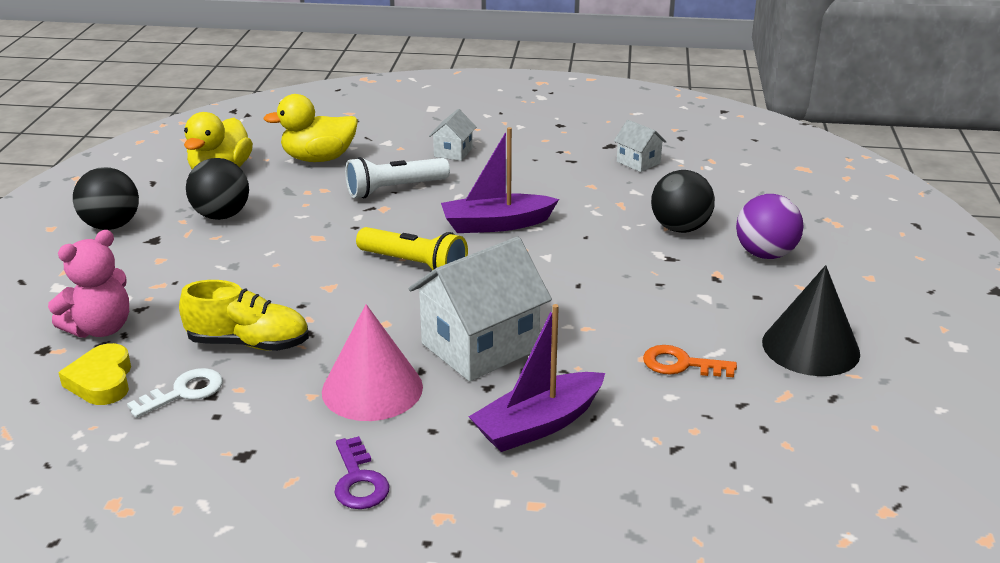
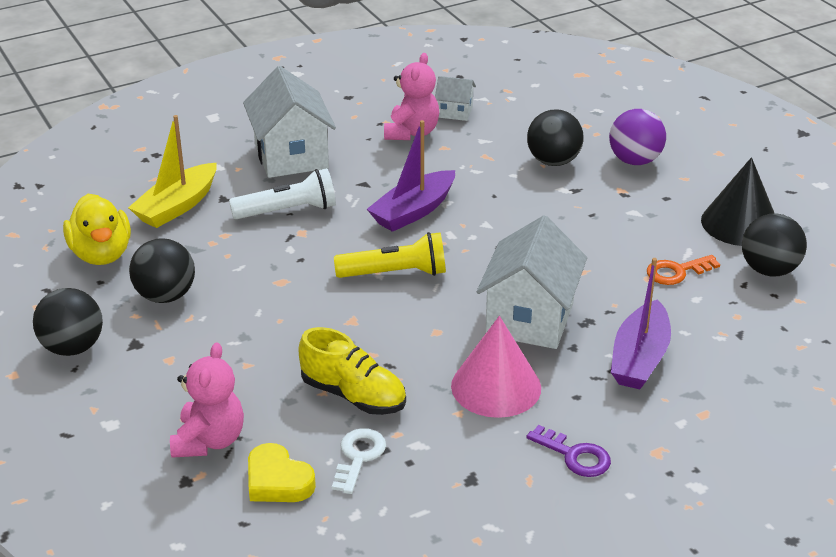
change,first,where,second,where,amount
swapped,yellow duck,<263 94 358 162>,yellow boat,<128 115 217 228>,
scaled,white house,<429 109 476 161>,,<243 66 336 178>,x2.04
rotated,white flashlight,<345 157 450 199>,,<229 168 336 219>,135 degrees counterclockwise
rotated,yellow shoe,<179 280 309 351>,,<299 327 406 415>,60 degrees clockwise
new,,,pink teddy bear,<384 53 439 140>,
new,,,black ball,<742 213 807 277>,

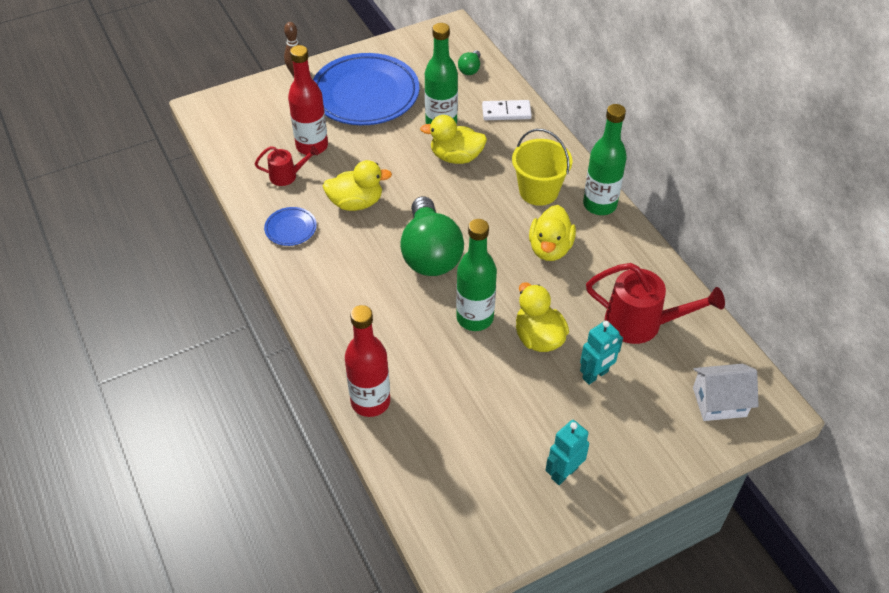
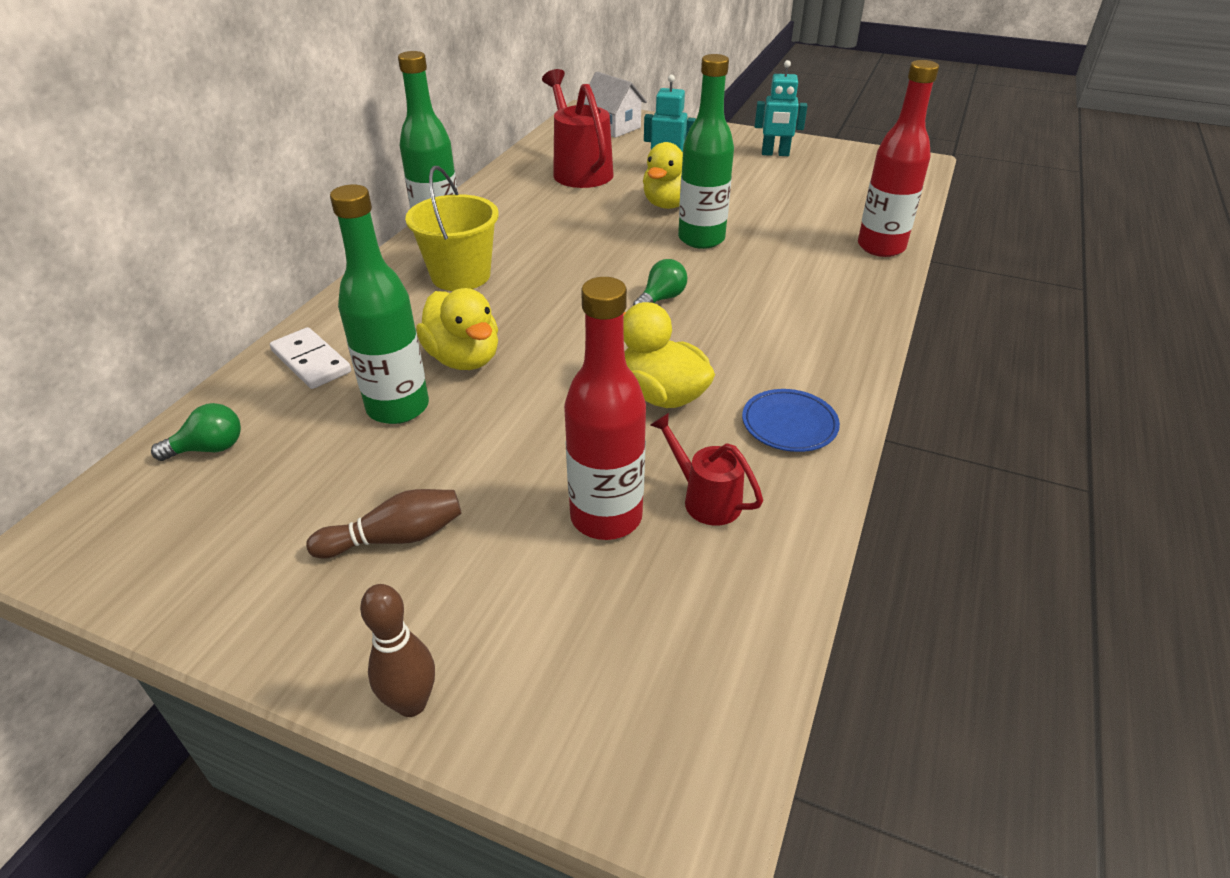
change,first,where,second,where,amount
swapped,blue plate,<313 53 419 125>,brown bowling pin,<306 489 462 558>,
scaled,green light bulb,<400 196 464 276>,,<633 259 687 306>,x0.42
gone,yellow duck,<529 205 576 261>,,,

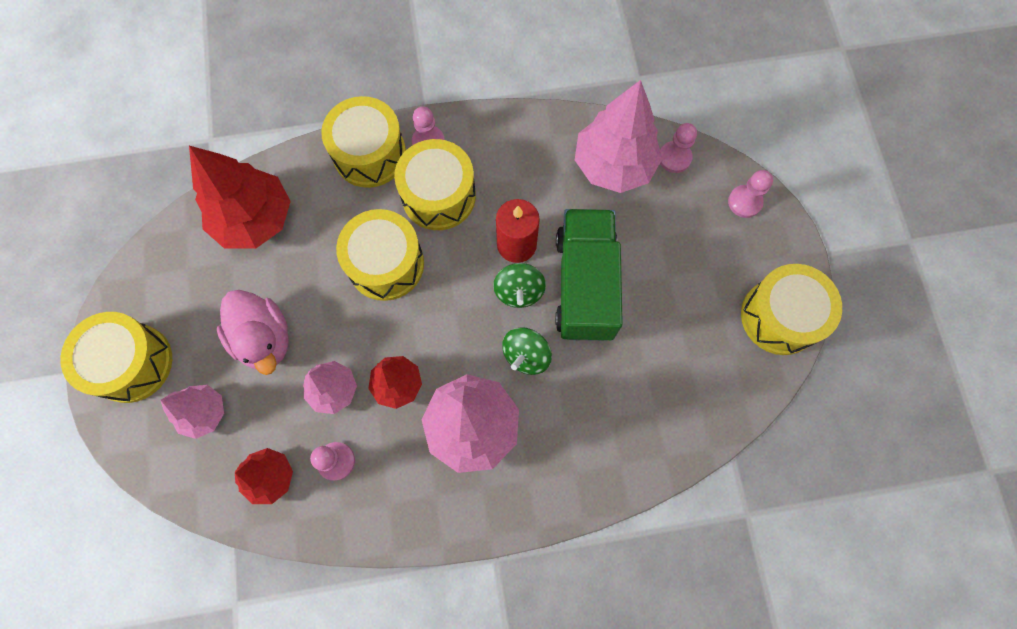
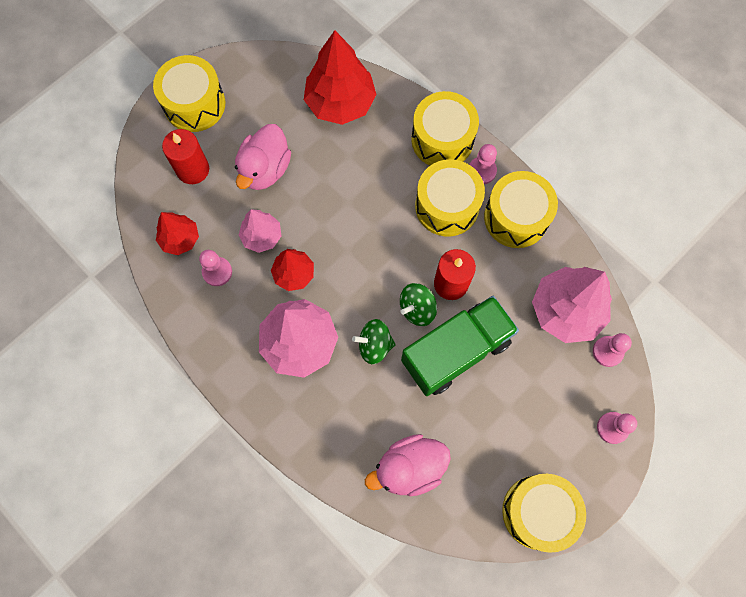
change,first,where,second,where,amount
shifted,yellow drum,<336 209 424 301>,,<484 171 558 248>,
swapped,pink tree,<160 385 224 439>,red candle,<162 129 209 184>,
new,,,pink duck,<365 434 451 496>,

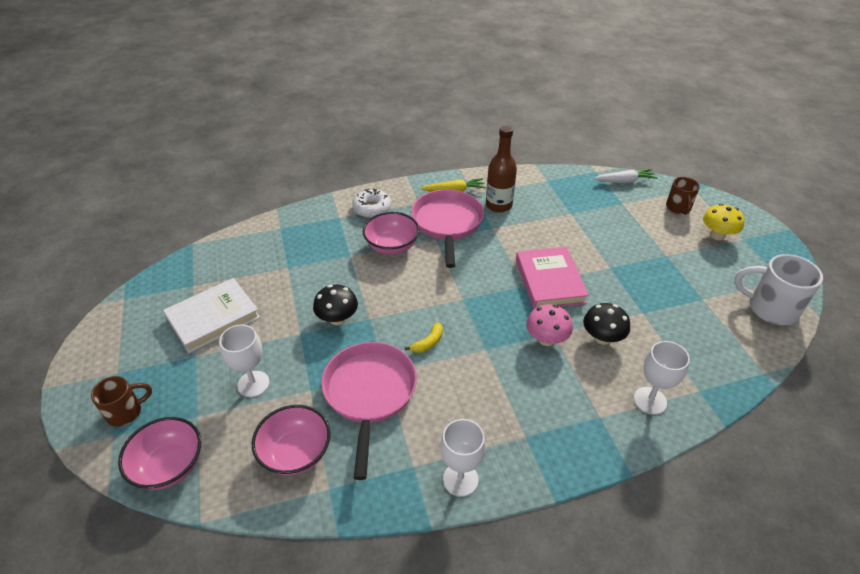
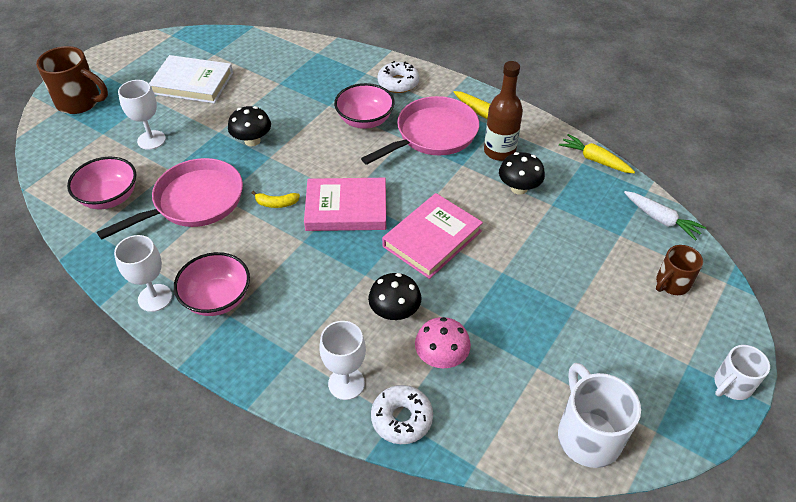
change,first,where,second,where,amount
gone,yellow mushroom,<703 204 744 240>,,,
shifted,pink mushroom,<526 304 573 346>,,<415 317 471 368>,
scaled,brown mug,<91 376 152 427>,,<36 46 108 114>,x1.61
shifted,pink bowl,<118 417 201 490>,,<174 252 250 316>,
new,,,yellow carrot,<559 134 635 173>,
new,,,black mushroom,<499 152 545 194>,
new,,,pink book,<304 178 386 231>,
new,,,white mug,<714 345 770 400>,
new,,,white donut,<371 385 433 444>,

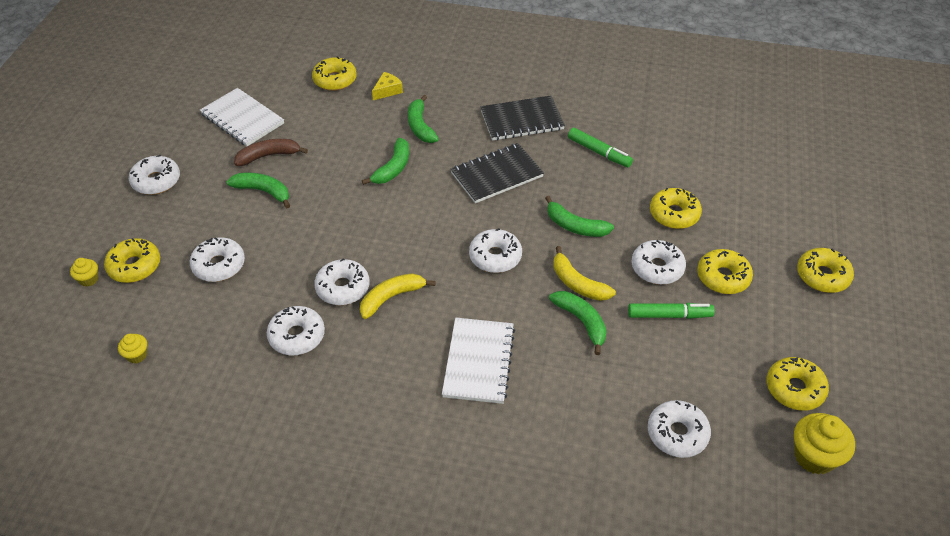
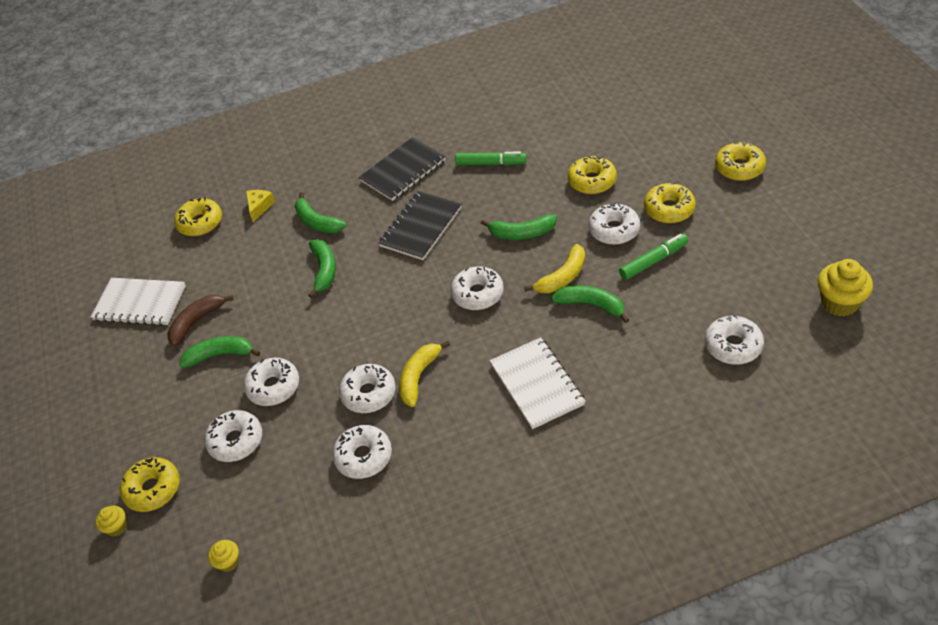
change,first,where,second,where,amount
shifted,white donut,<129 155 180 195>,,<244 358 299 406>,
rotated,yellow banana,<554 246 616 301>,,<524 244 585 293>,60 degrees counterclockwise
gone,yellow donut,<767 357 829 411>,,,

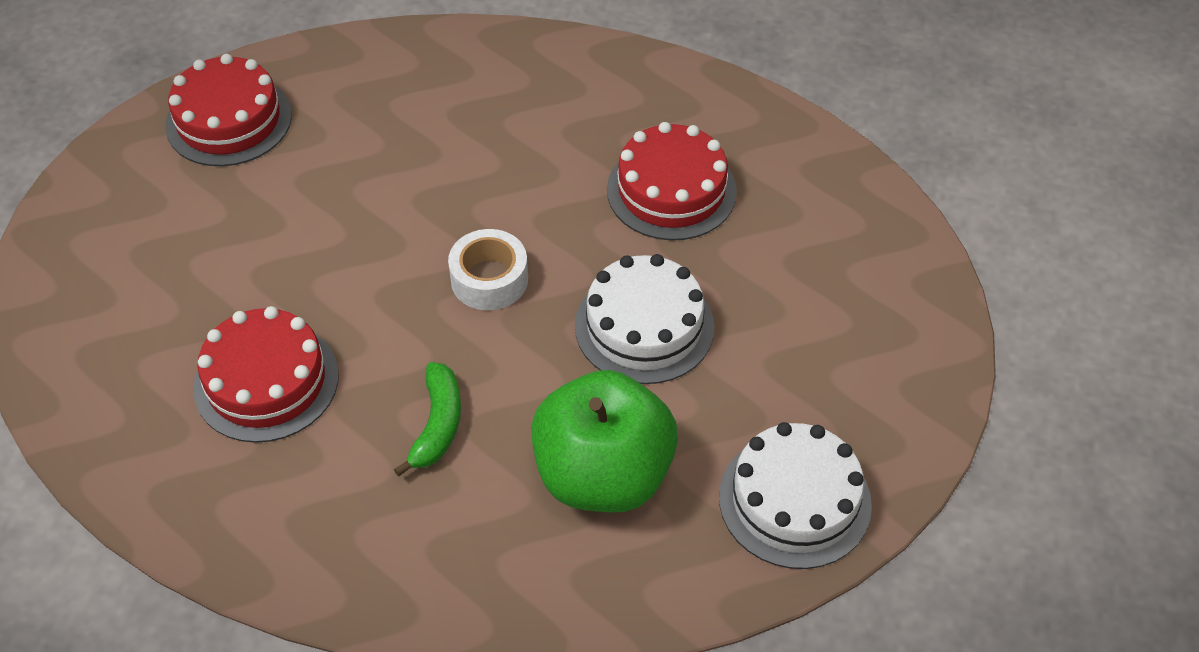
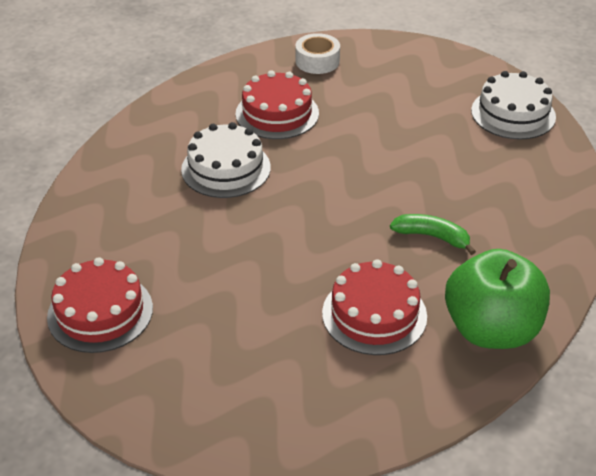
change,first,where,second,where,amount
shifted,white tape,<448 229 528 310>,,<295 33 340 74>,
shifted,white cake,<575 254 714 384>,,<181 122 271 198>,
shifted,green apple,<531 370 678 512>,,<445 249 550 349>,

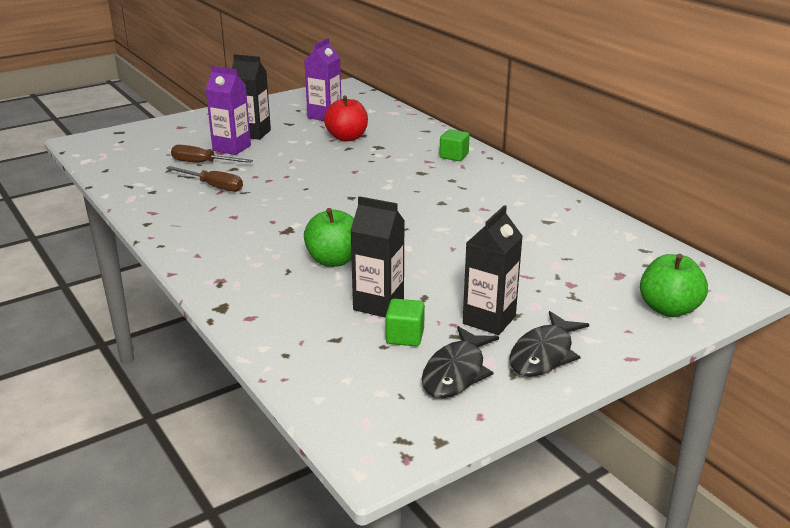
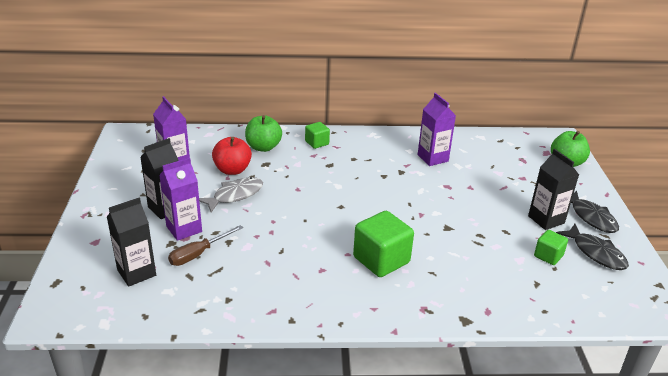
change,first,where,second,where,amount
gone,brown screwdriver,<166 166 243 192>,,,
shifted,black carton,<350 196 405 317>,,<107 197 156 287>,
shifted,green apple,<304 208 354 267>,,<245 115 282 152>,
new,,,purple carton,<418 93 456 166>,
new,,,grey fish,<199 177 263 212>,
new,,,green cube,<353 211 414 277>,

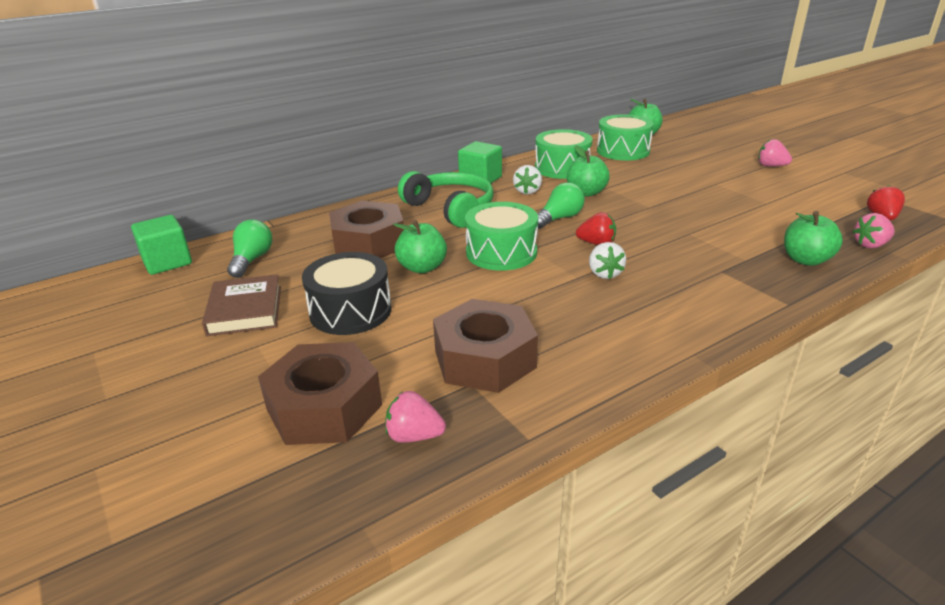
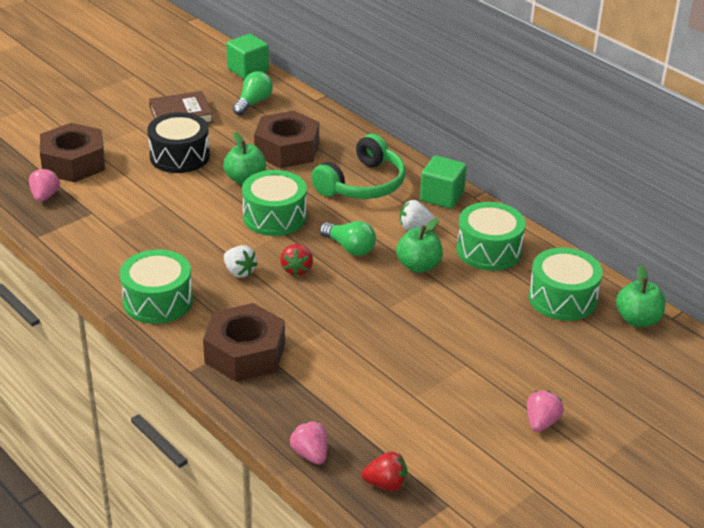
change,first,where,second,where,amount
gone,green apple,<784 211 843 266>,,,
rotated,green light bulb,<227 219 272 278>,,<233 71 273 116>,60 degrees counterclockwise
rotated,white strawberry,<589 242 626 279>,,<224 245 258 278>,120 degrees counterclockwise
shifted,brown nut,<433 299 538 393>,,<203 303 285 382>,
new,,,green drum,<120 249 193 324>,

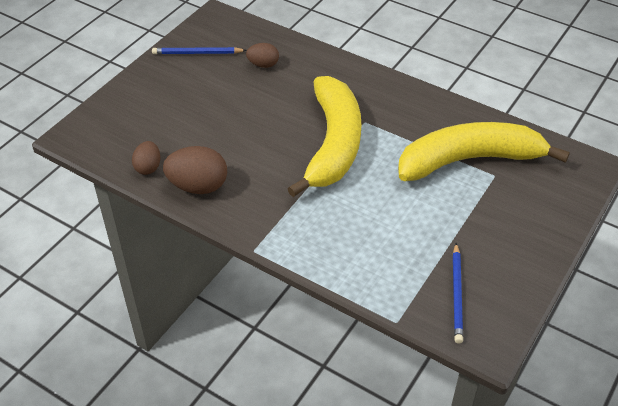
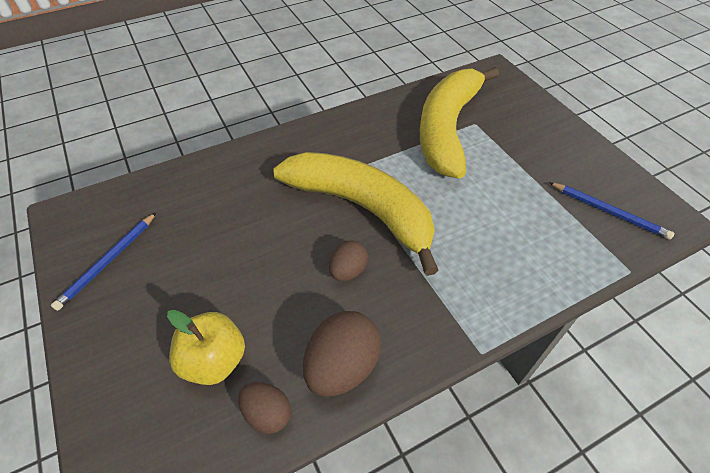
change,first,where,second,where,amount
shifted,brown egg,<246 43 279 68>,,<329 241 368 281>,
new,,,yellow apple,<167 310 245 385>,

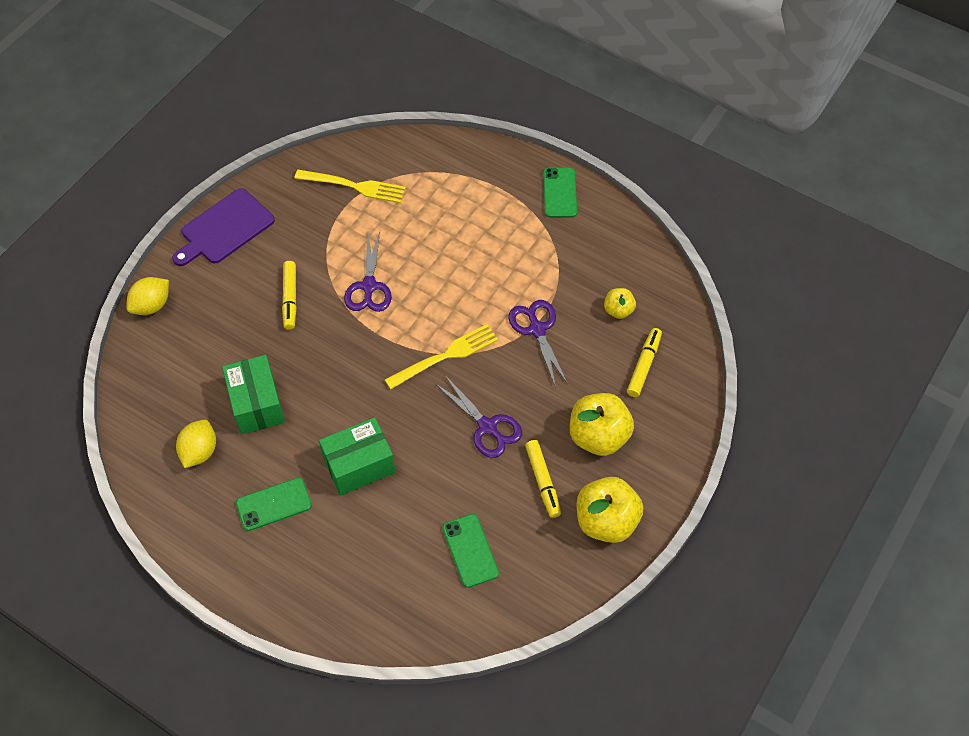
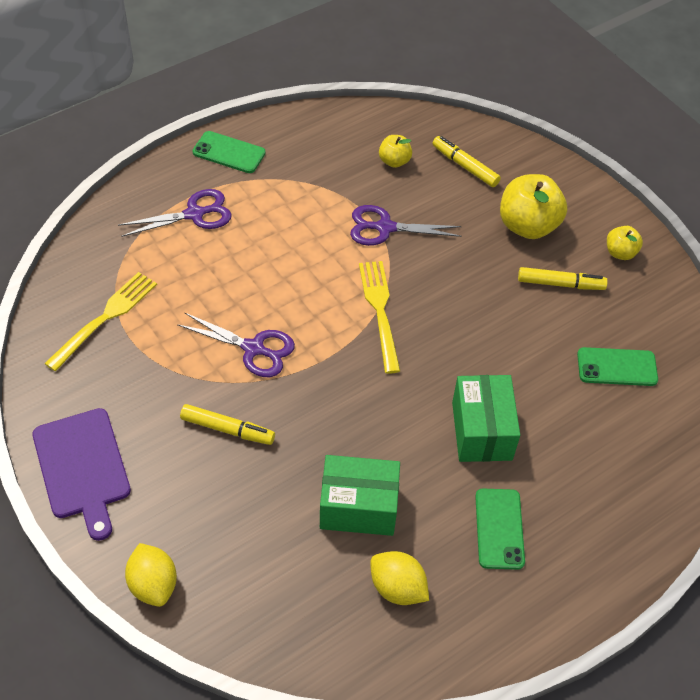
change,first,where,second,where,amount
shifted,purple scissors,<436 376 522 458>,,<118 189 232 237>,
scaled,yellow apple,<577 477 643 543>,,<607 226 643 260>,x0.53

